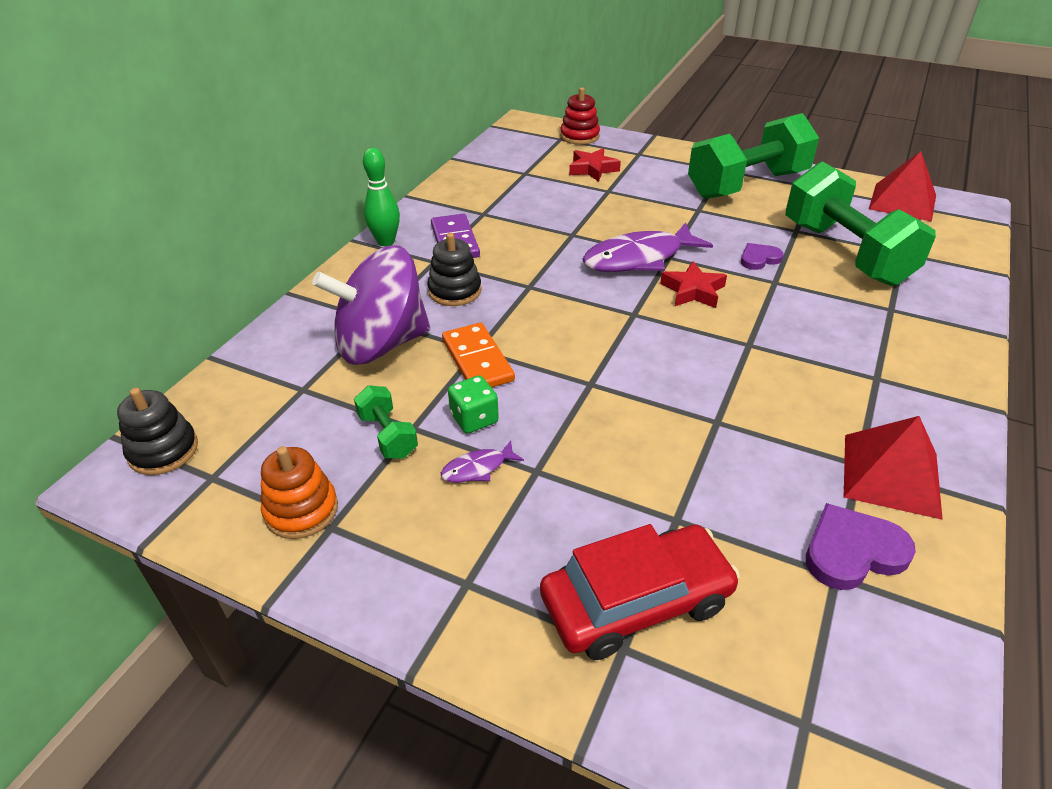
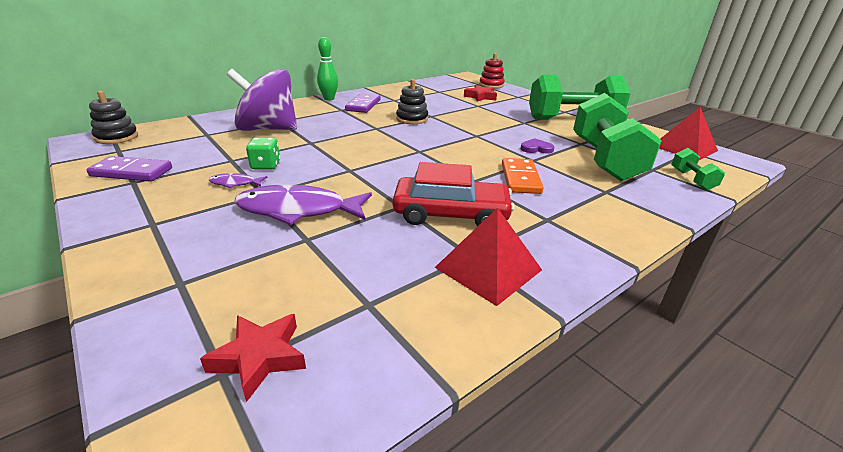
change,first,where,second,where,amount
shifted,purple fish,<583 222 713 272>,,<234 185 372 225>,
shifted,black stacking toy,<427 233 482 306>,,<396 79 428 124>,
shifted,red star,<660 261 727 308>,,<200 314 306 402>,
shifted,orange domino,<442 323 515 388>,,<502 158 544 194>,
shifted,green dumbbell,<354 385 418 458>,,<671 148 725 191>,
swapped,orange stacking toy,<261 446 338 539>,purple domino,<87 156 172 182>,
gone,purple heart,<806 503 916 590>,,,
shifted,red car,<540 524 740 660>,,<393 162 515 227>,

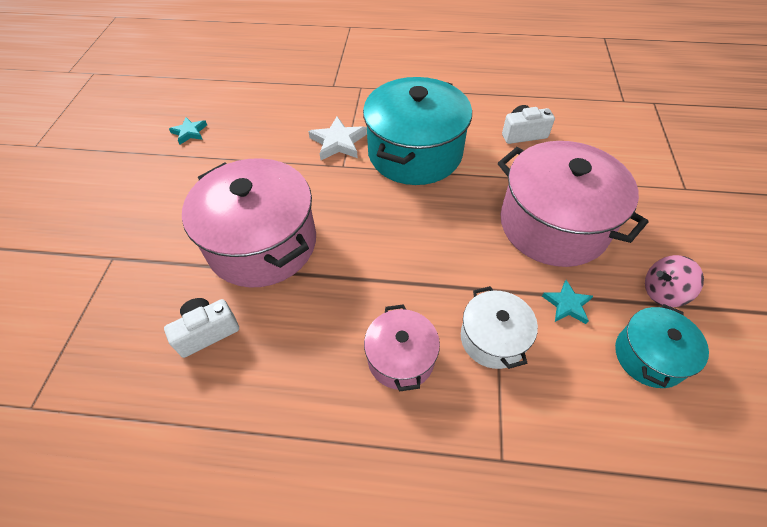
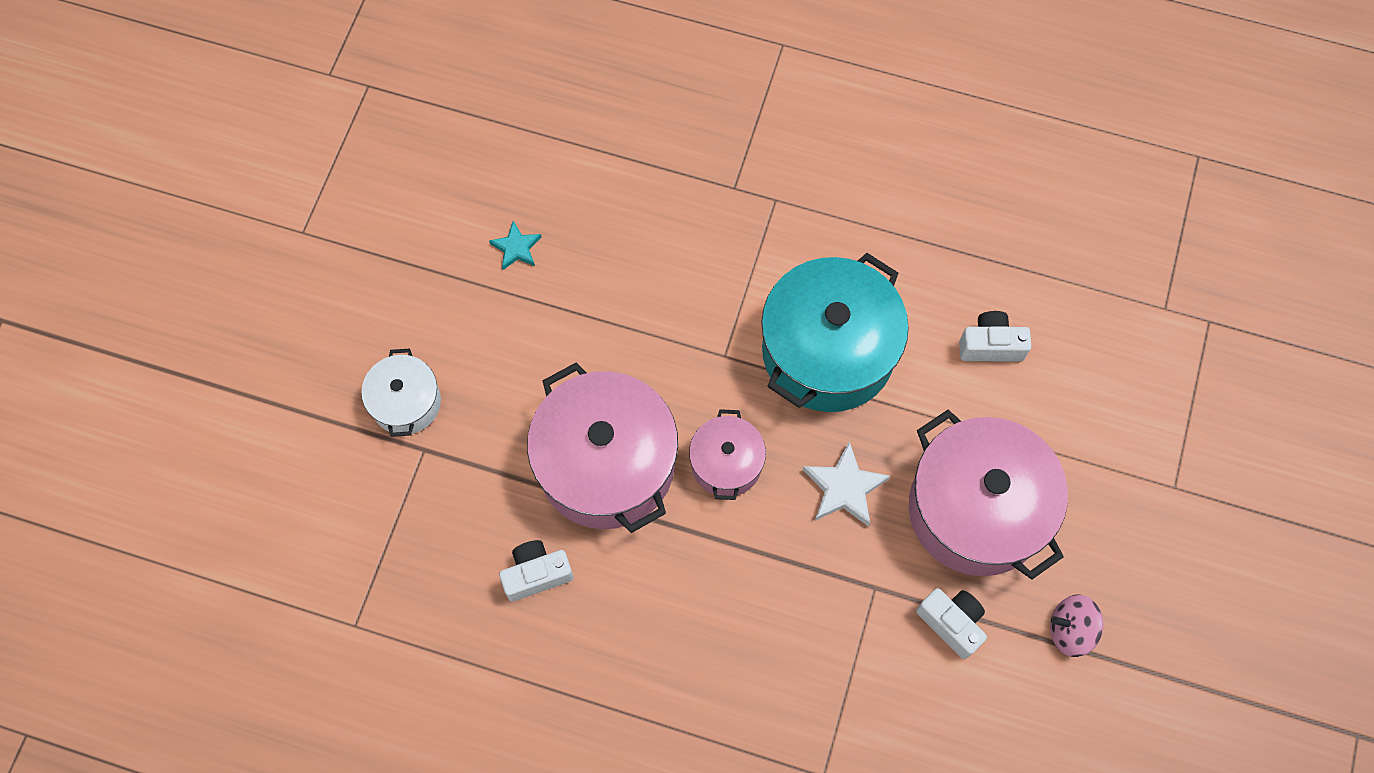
change,first,where,second,where,amount
shifted,white star,<308 117 367 160>,,<803 441 890 527>,
swapped,turquoise star,<542 280 593 324>,white camera,<916 588 987 659>,
shifted,white pot,<461 286 538 369>,,<361 348 441 437>,
shifted,pink pot,<364 304 440 392>,,<689 409 766 500>,
gone,turquoise pot,<615 304 709 388>,,,

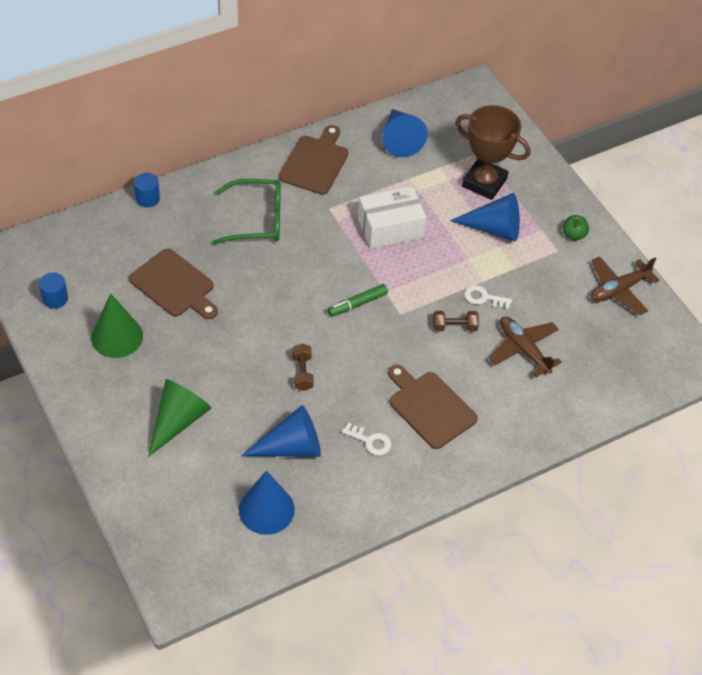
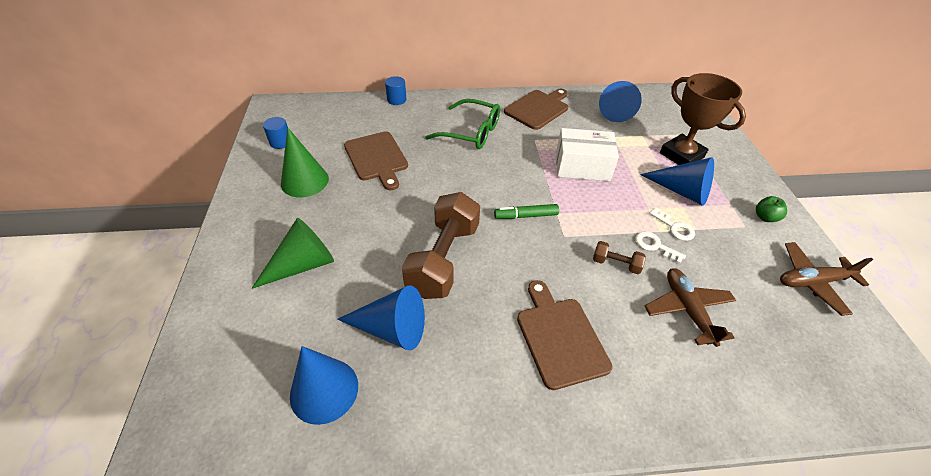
change,first,where,second,where,amount
scaled,brown dumbbell,<293 344 314 391>,,<402 192 480 299>,x2.27
shifted,white key,<342 423 391 455>,,<649 208 695 241>,

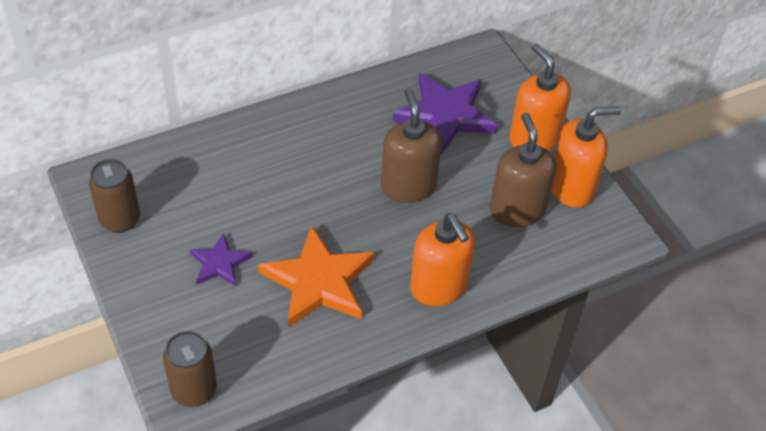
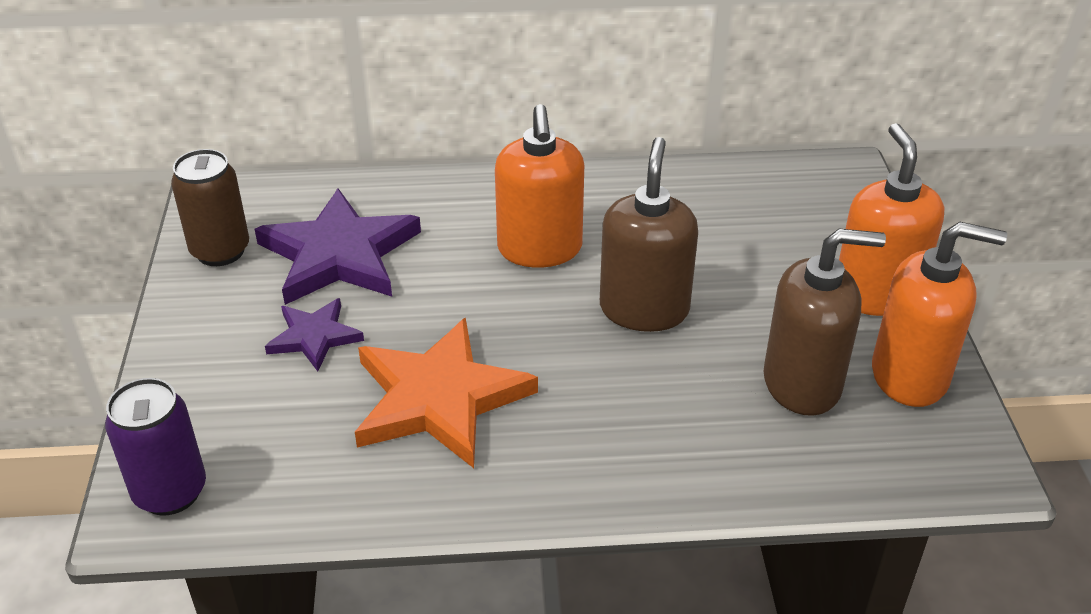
change,first,where,second,where,amount
shifted,purple star,<393 72 498 155>,,<255 188 421 305>,
rotated,brown soap dispenser,<490 113 556 227>,,<763 229 886 416>,75 degrees clockwise
shifted,orange soap dispenser,<410 213 475 306>,,<495 104 584 268>,
repainted,brown can,<163 331 217 407>,purple can,<105 378 206 516>,

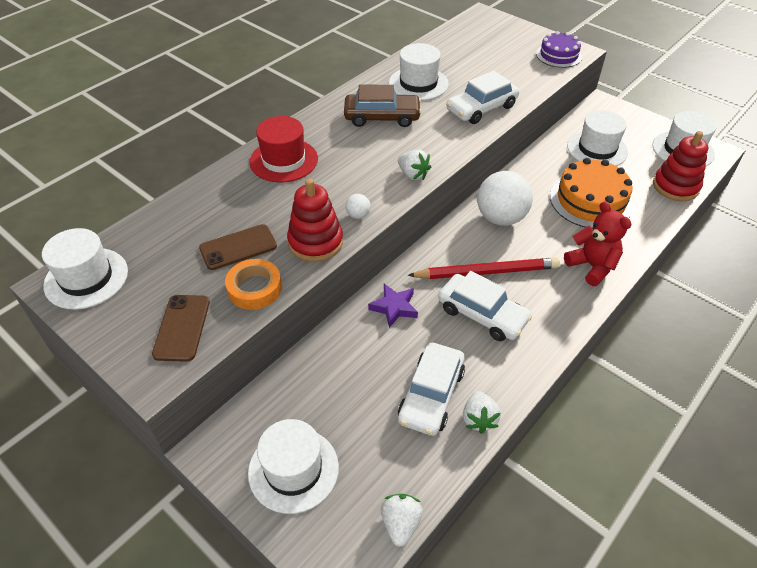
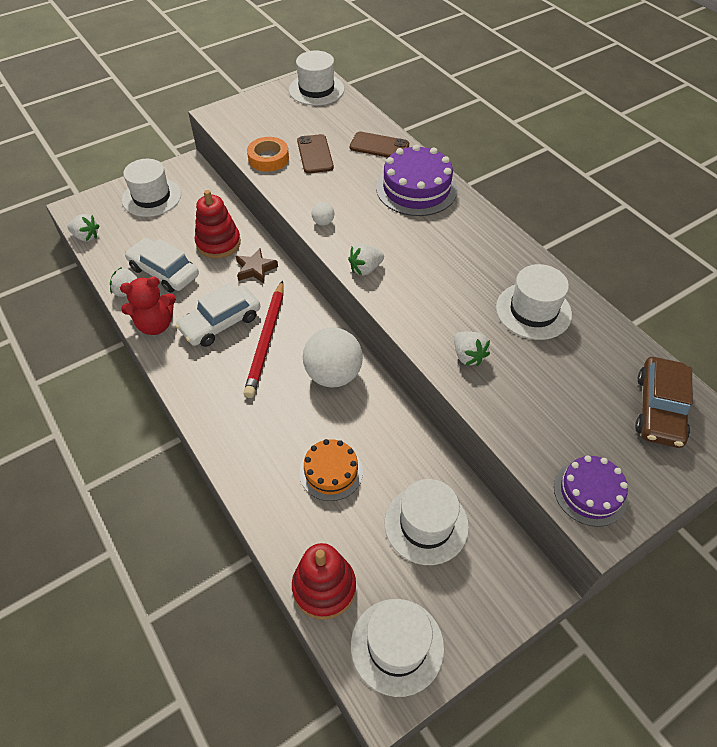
change,first,where,second,where,amount
swapped,white car,<446 71 519 124>,white strawberry,<454 332 490 366>,
shifted,brown car,<344 85 422 127>,,<635 357 693 448>,
swapped,red hat,<249 116 318 183>,purple cake,<376 144 457 216>,
scaled,orange cake,<550 158 633 229>,,<299 439 363 501>,x0.63
shifted,red stacking toy,<287 178 343 262>,,<195 190 241 259>,
shifted,red teddy bear,<564 201 631 286>,,<120 277 176 335>,
repainted,purple star,<368 284 418 328>,brown star,<236 248 278 283>,
shifted,brown phone,<152 295 210 362>,,<350 132 409 158>,

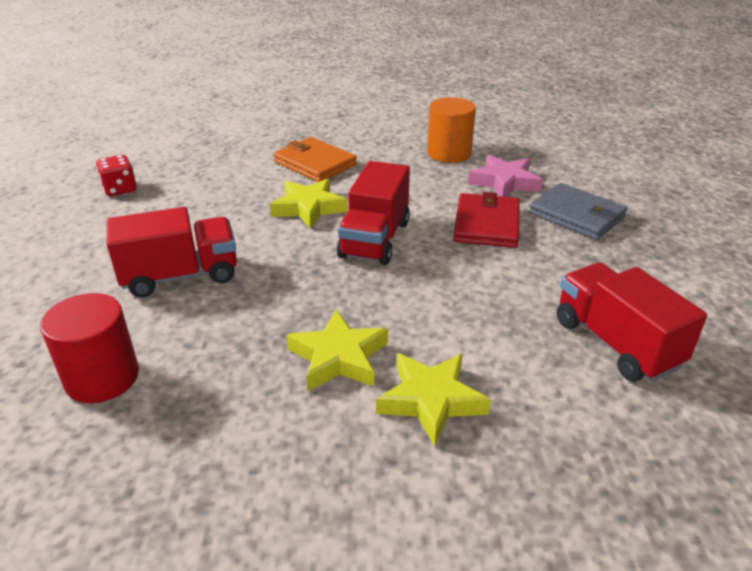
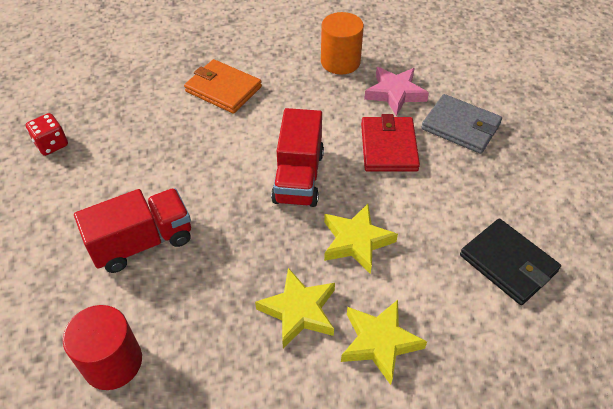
change,first,where,second,where,amount
shifted,yellow star,<270 178 348 229>,,<324 204 398 274>,
swapped,red truck,<557 263 707 382>,black wallet,<460 218 561 305>,

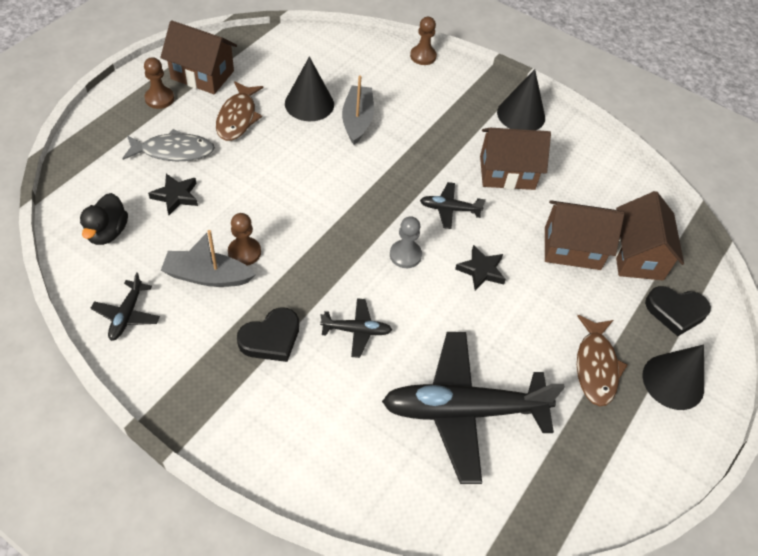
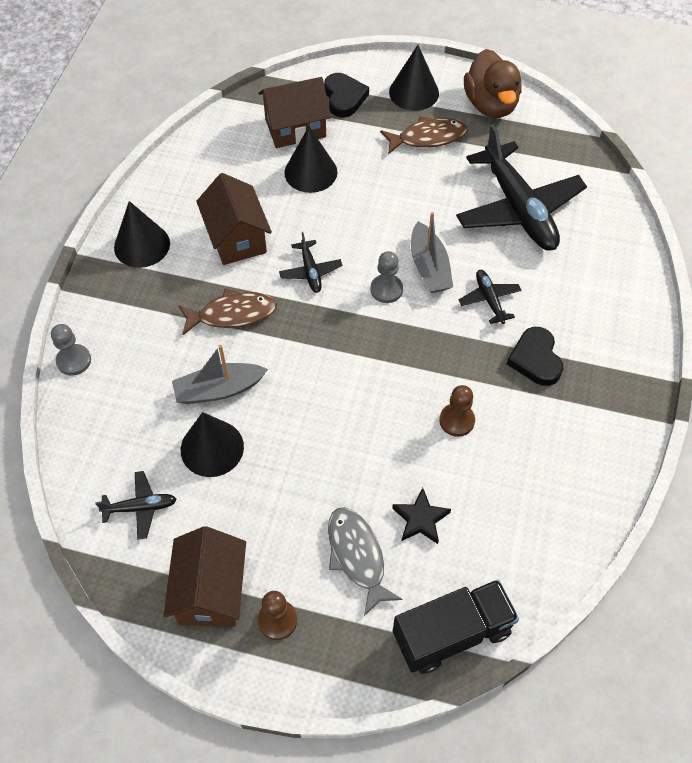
change,first,where,second,where,amount
repainted,brown pawn,<410 17 437 65>,grey pawn,<51 324 91 376>,
shifted,brown fish,<216 81 263 141>,,<178 289 277 336>,
gone,black duck,<80 193 128 245>,,,
swapped,brown house,<545 200 624 270>,black cone,<284 126 338 193>,
shifted,grey boat,<161 230 256 287>,,<411 212 453 293>,
gone,black star,<455 245 506 291>,,,
shifted,black plane,<90 272 160 341>,,<95 471 177 540>,
rotated,black heart,<237 307 299 362>,,<507 327 563 386>,135 degrees counterclockwise
new,,,brown duck,<464 49 522 118>,
new,,,black truck,<393 579 519 674>,

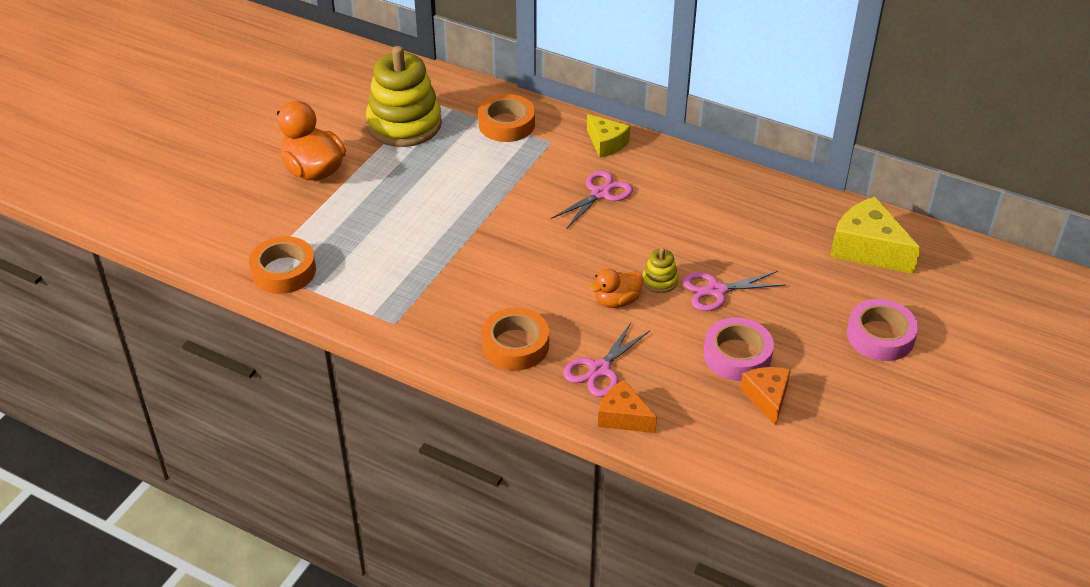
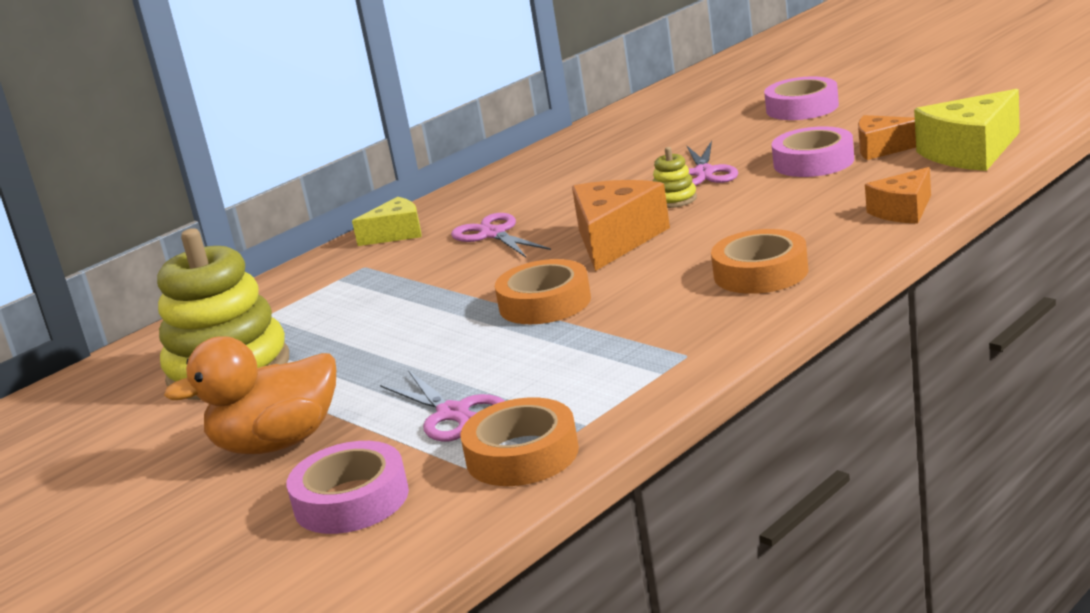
change,first,where,second,where,amount
shifted,orange tape,<478 94 535 142>,,<495 259 591 324>,
shifted,yellow cheese,<830 197 921 274>,,<914 89 1020 171>,
gone,orange duck,<589 269 643 308>,,,
shifted,pink scissors,<563 323 650 397>,,<380 370 505 442>,
new,,,orange cheese,<572 180 670 271>,
new,,,pink tape,<286 441 409 534>,

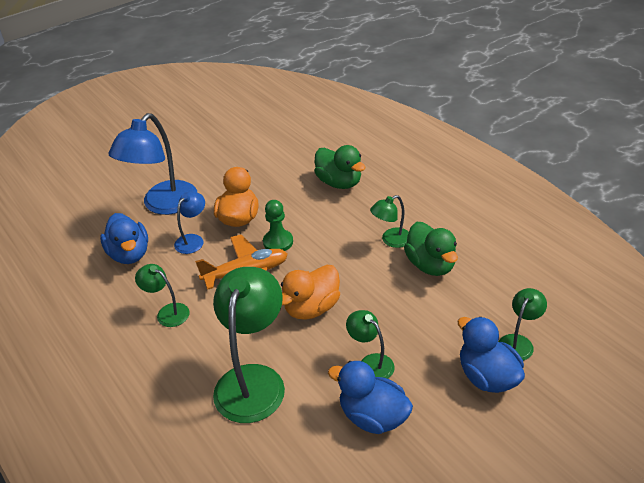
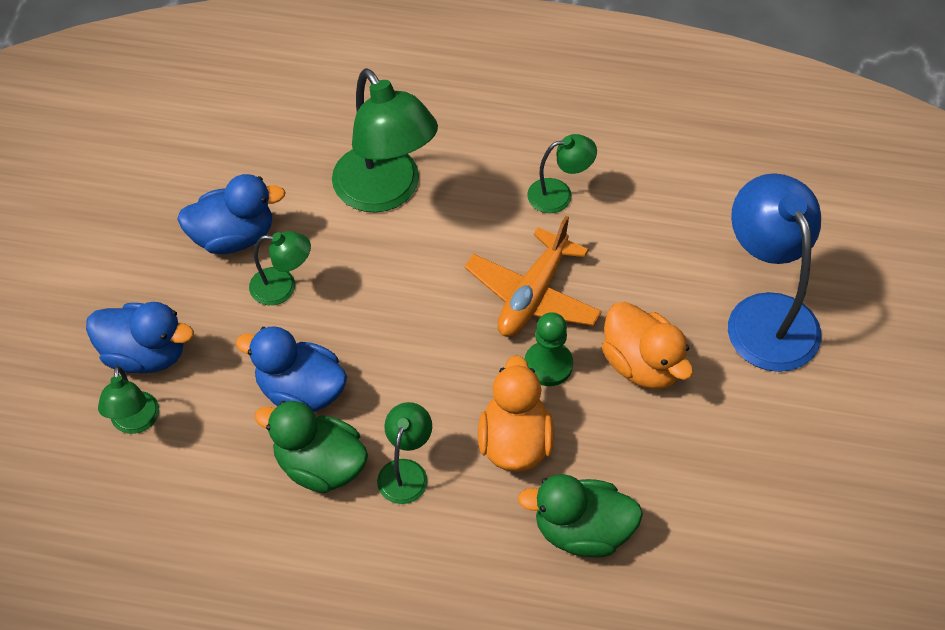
change,first,where,second,where,amount
gone,blue lamp,<174 192 205 254>,,,
shifted,blue duck,<100 213 148 264>,,<236 326 347 412>,
shifted,orange duck,<280 265 340 320>,,<478 355 554 472>,

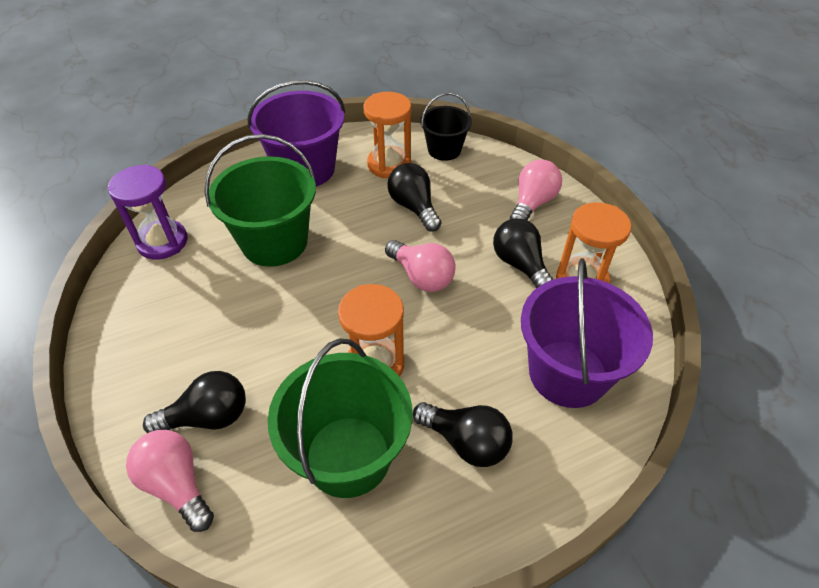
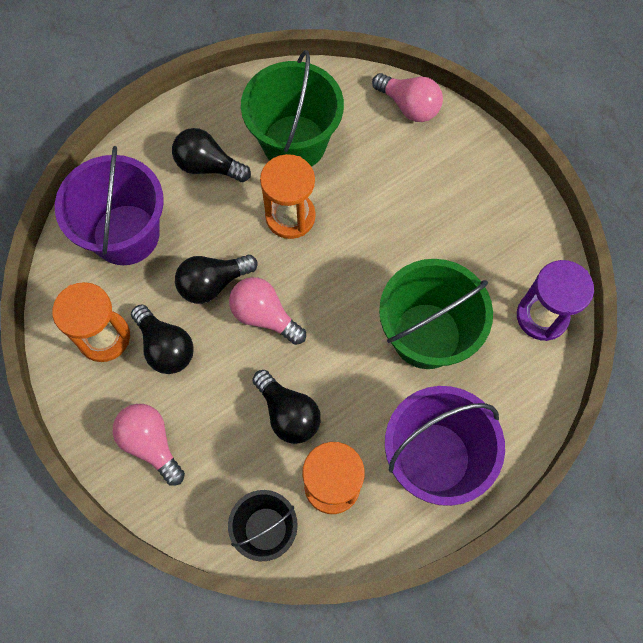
change,first,where,second,where,amount
rotated,pink light bulb,<510 159 562 221>,,<113 404 185 486>,120 degrees clockwise
shifted,black light bulb,<143 371 246 433>,,<175 255 258 304>,

